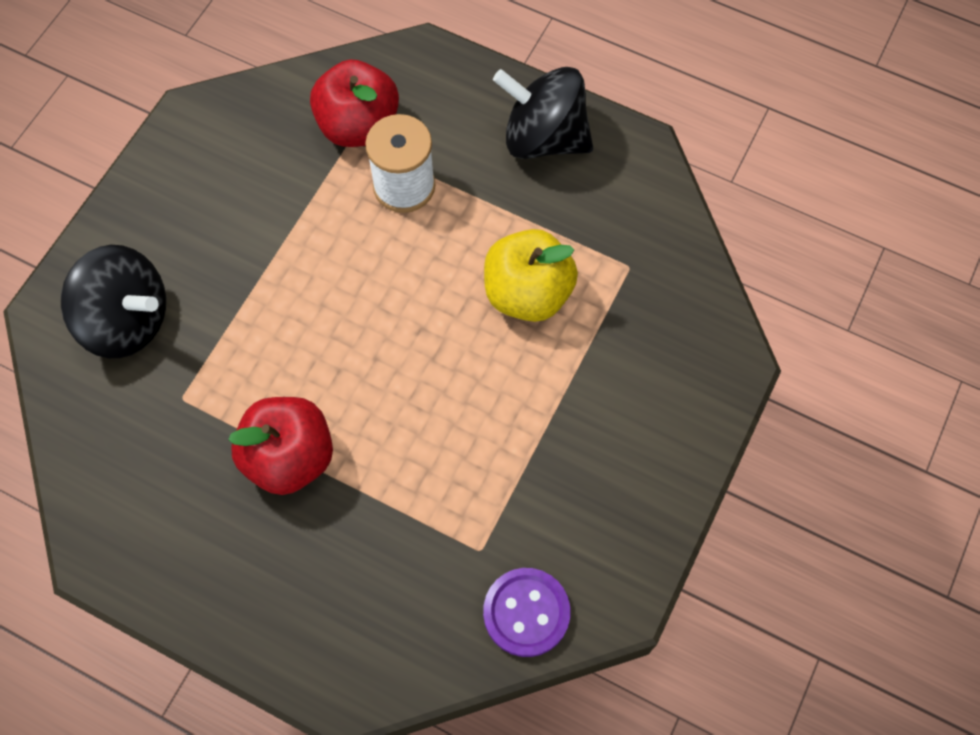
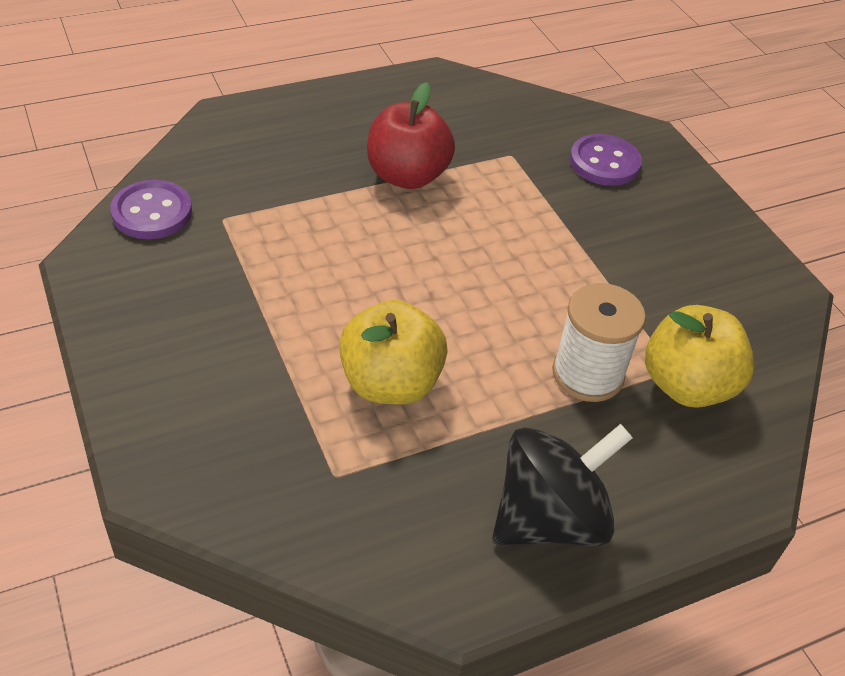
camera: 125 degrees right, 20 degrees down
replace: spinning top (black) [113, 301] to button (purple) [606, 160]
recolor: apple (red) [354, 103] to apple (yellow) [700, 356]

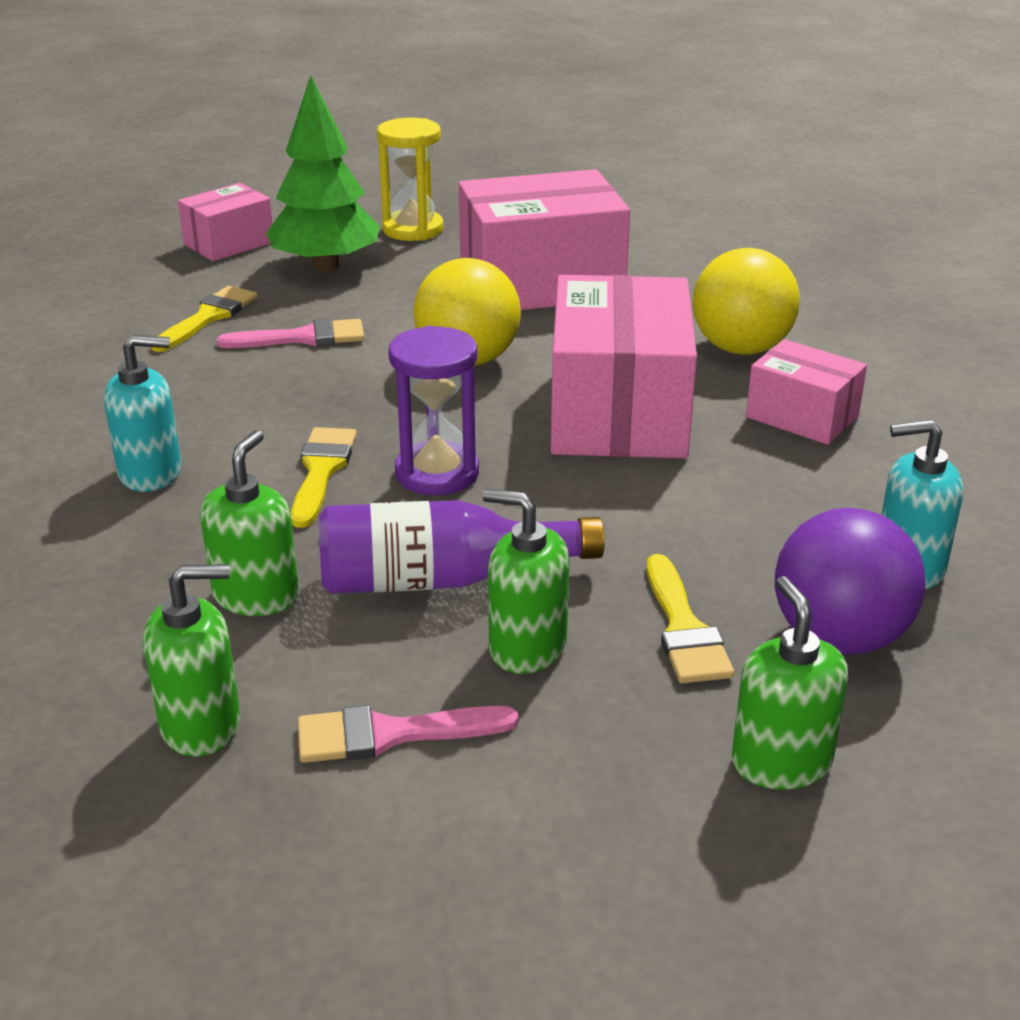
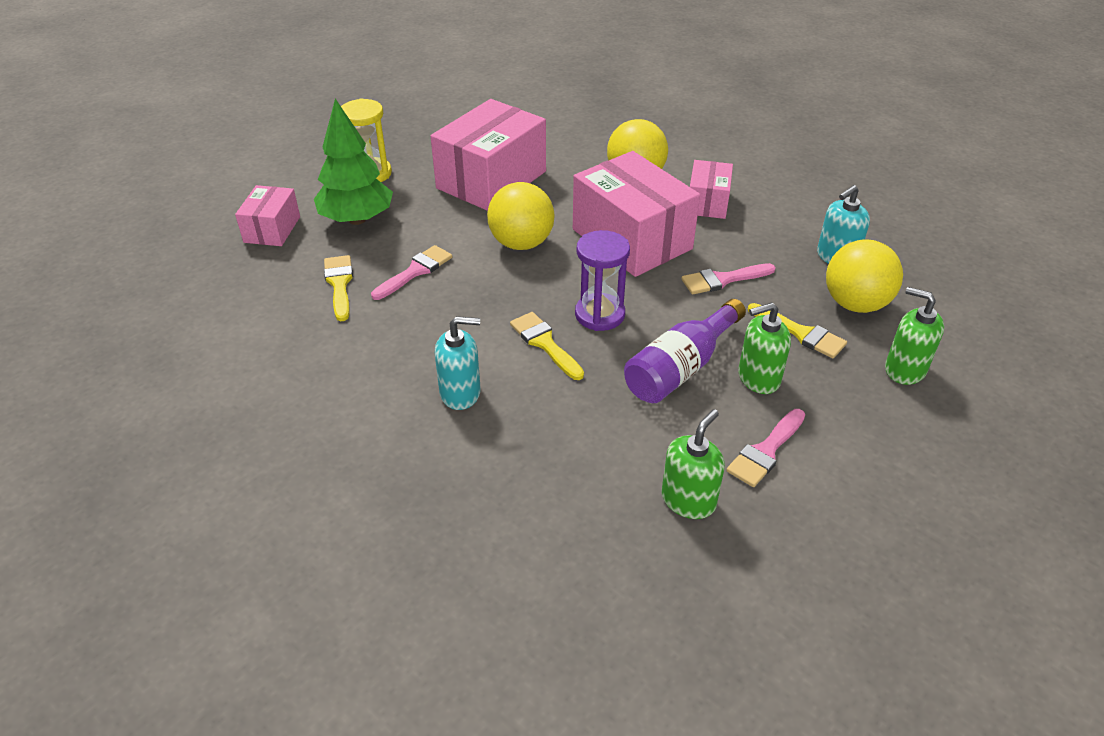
camera: 40 degrees left, 10 degrees up
delete: soap dispenser (green) [249, 523]
insert: brush (pink) [728, 278]
recolor: ball (purple) [850, 581] to ball (yellow) [864, 276]
rotate: soap dispenser (turquoise) [143, 413] = [458, 363] 45 degrees clockwise; box (pink) [806, 392] = [711, 189] 75 degrees counterclockwise

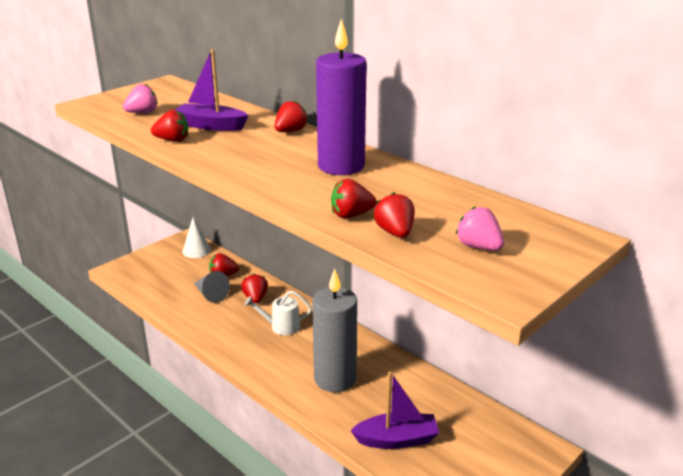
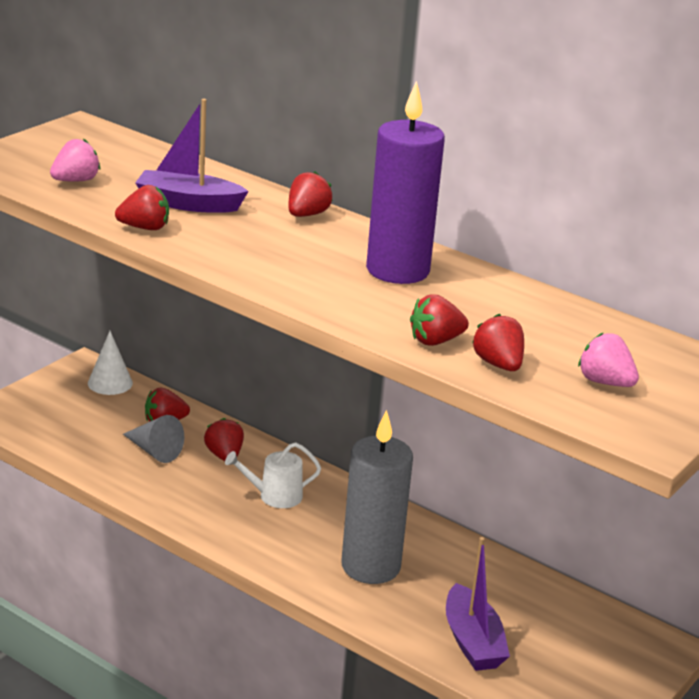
camera: 10 degrees left, 0 degrees up
rotate: boat (purple) [395, 410] = [478, 604] 90 degrees clockwise

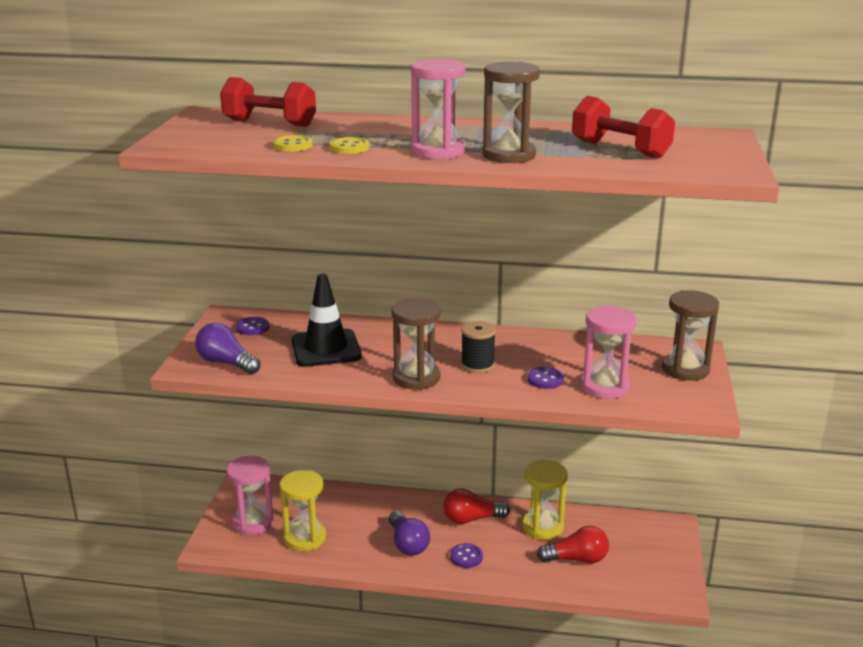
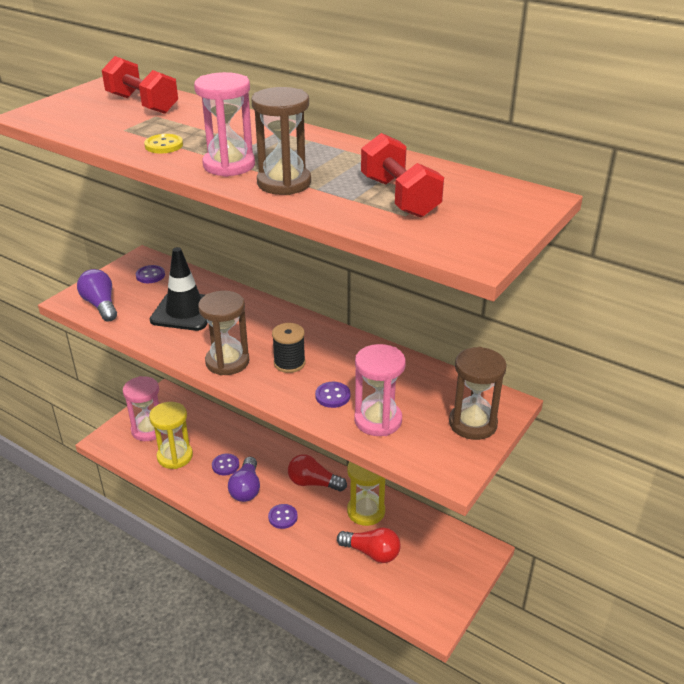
camera: 25 degrees right, 10 degrees up
delete: button (yellow) [293, 143]
insert: button (purple) [225, 464]

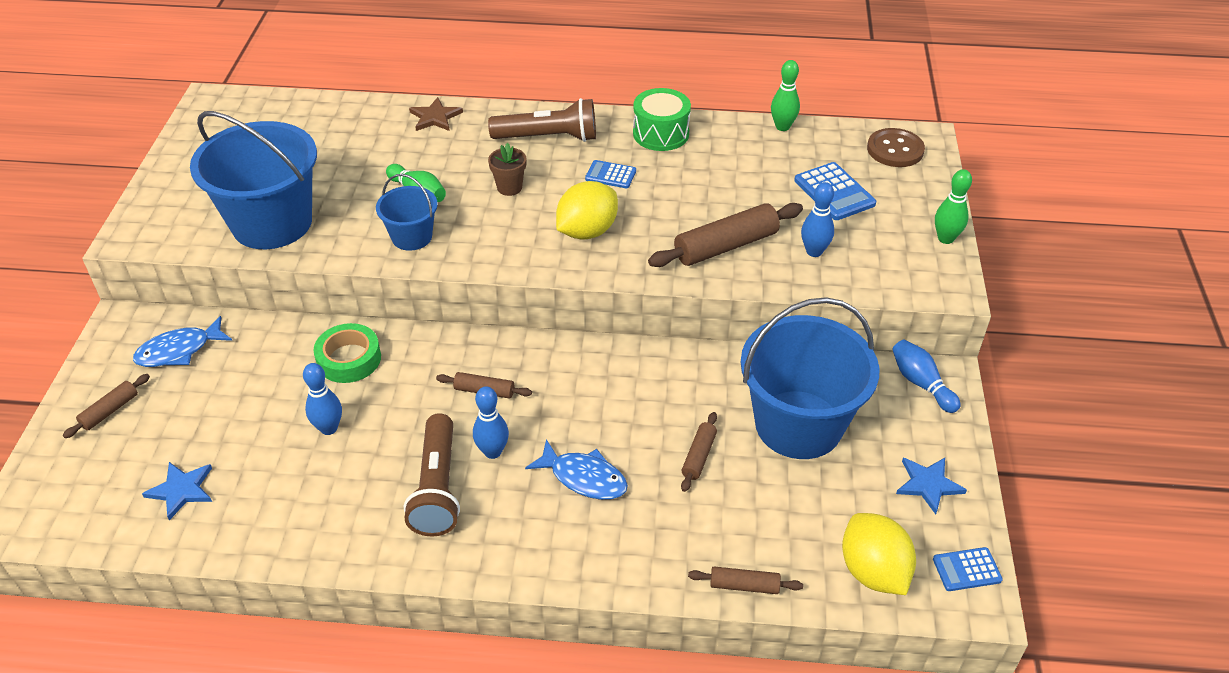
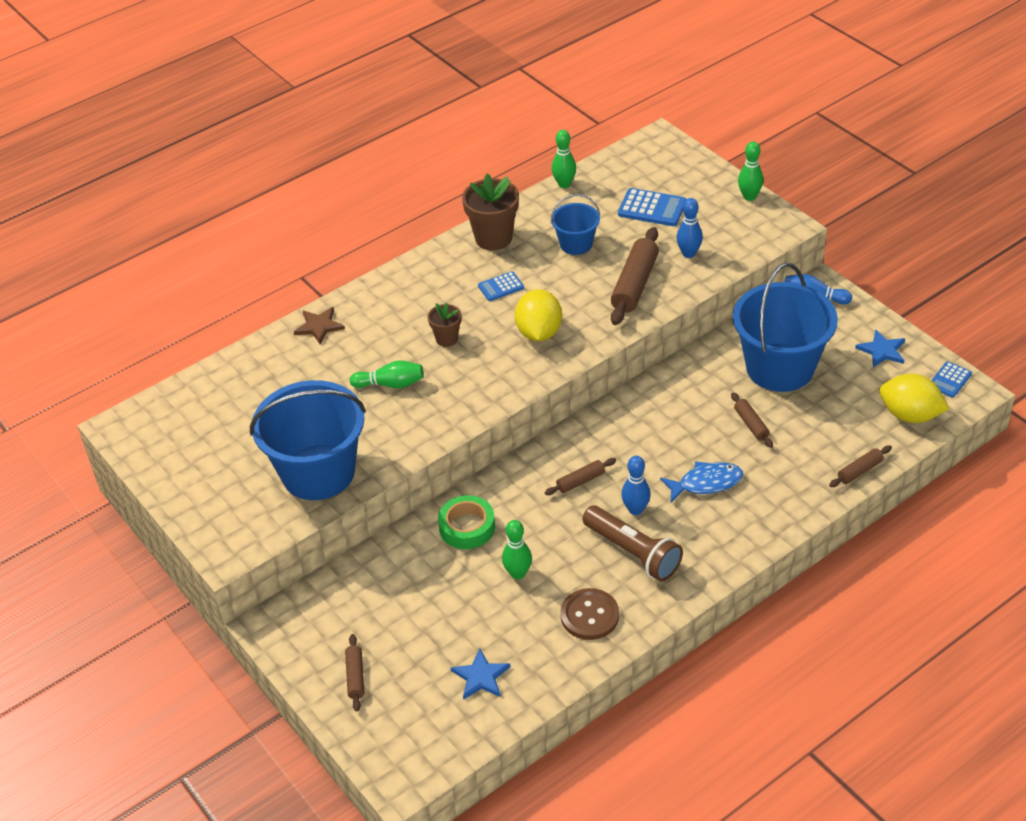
camera: 40 degrees left, 0 degrees up
delete: flashlight (brown) [542, 120]; fish (blue) [182, 341]
move: button (brown) [896, 147] to [589, 614]; bucket (blue) [407, 212] to [575, 224]
replace: drum (green) [662, 119] to flower pot (brown) [490, 212]
recolor: bowling pin (blue) [322, 399] to bowling pin (green) [517, 549]

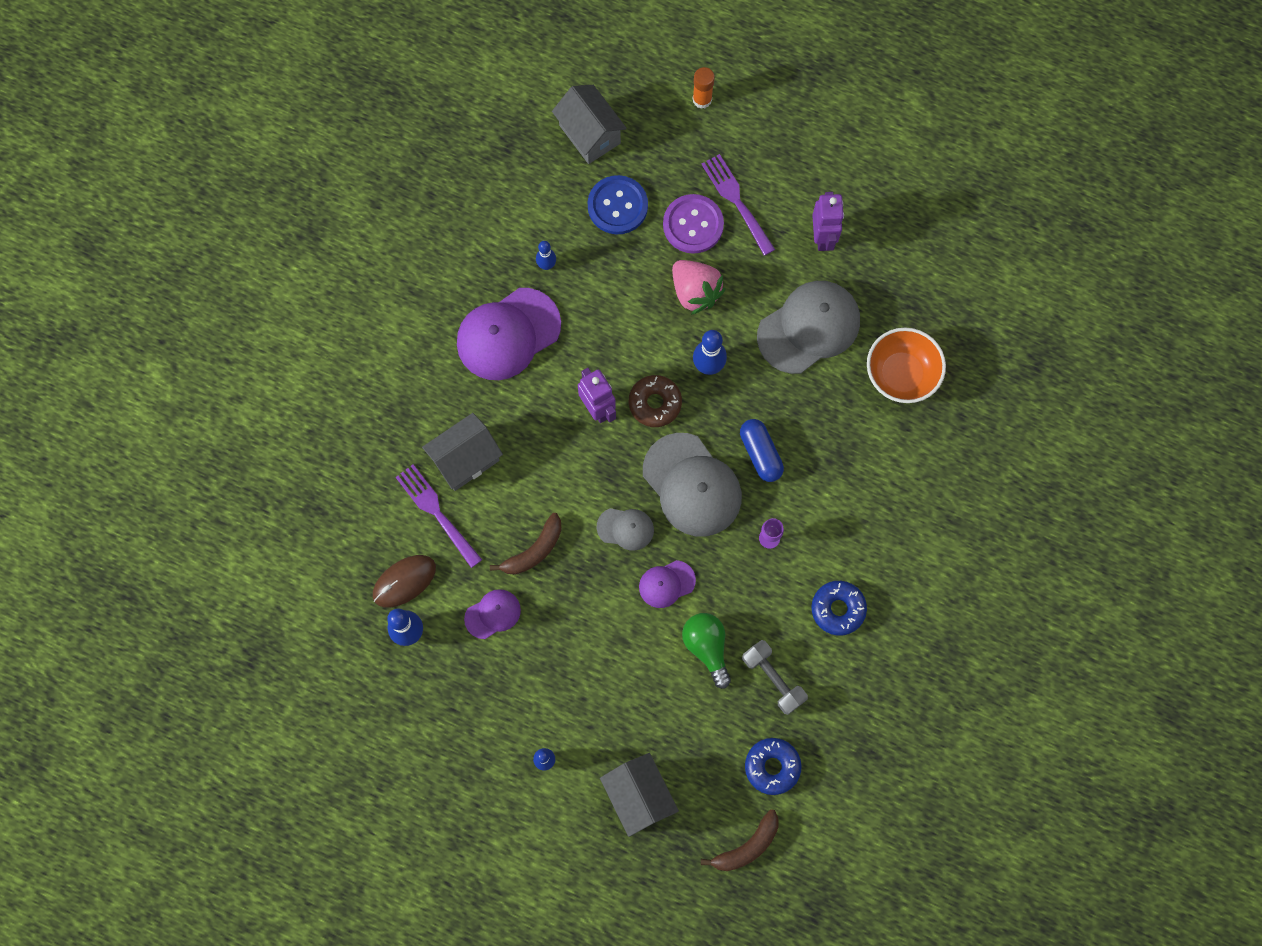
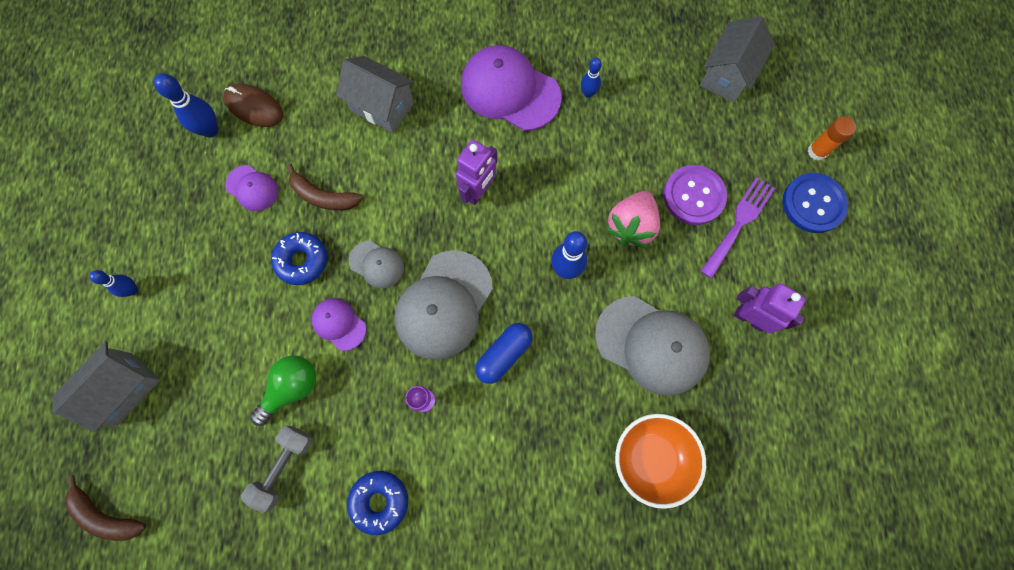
camera: 65 degrees right, 0 degrees up
delete: donut (brown) [655, 401]; fork (purple) [439, 516]
move: button (blue) [618, 204] to [815, 203]; donut (blue) [773, 766] to [299, 258]
rotate: robot (purple) [828, 221] = [770, 308] 120 degrees counterclockwise; cap (grey) [625, 529] = [376, 264] 45 degrees counterclockwise

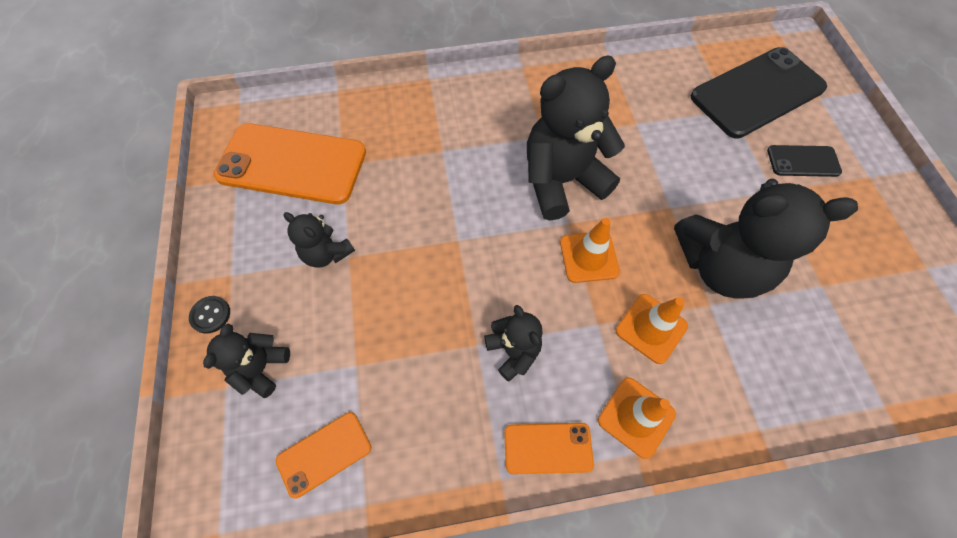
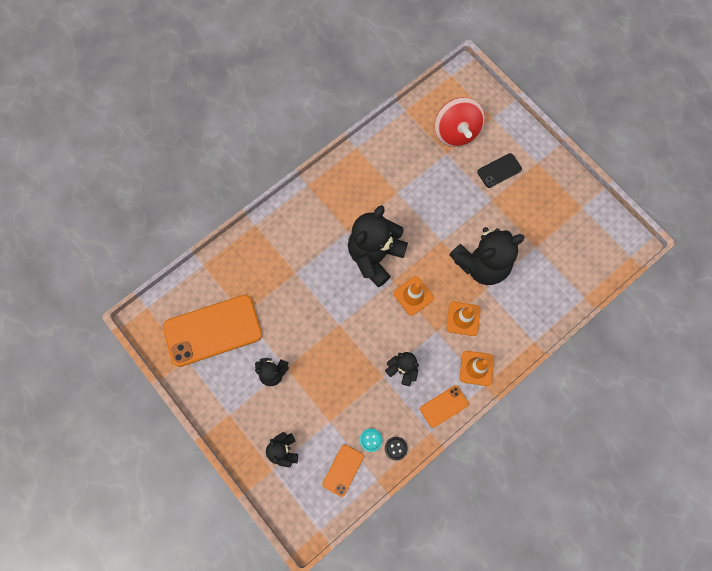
camera: 30 degrees left, 10 degrees up
insert: button (turquoise) [371, 440]
move: button (black) [209, 315] to [396, 449]
replace: phone (black) [759, 93] to spinning top (red) [459, 122]

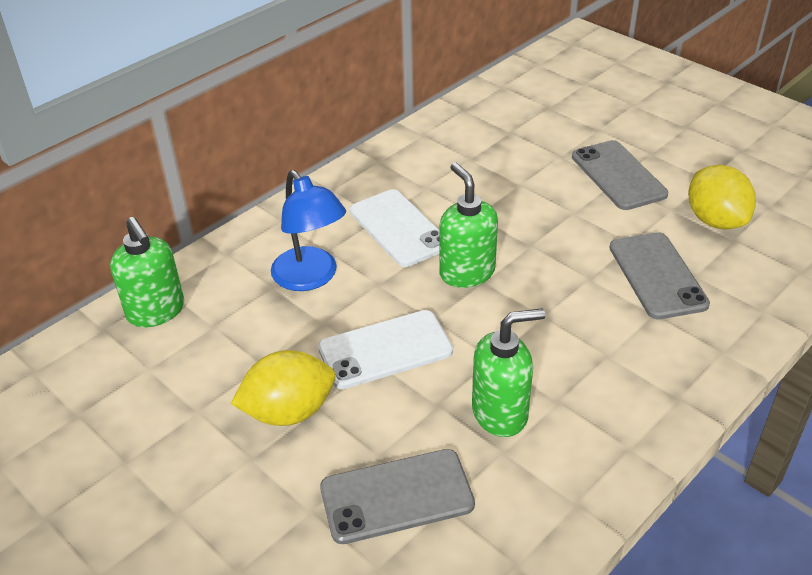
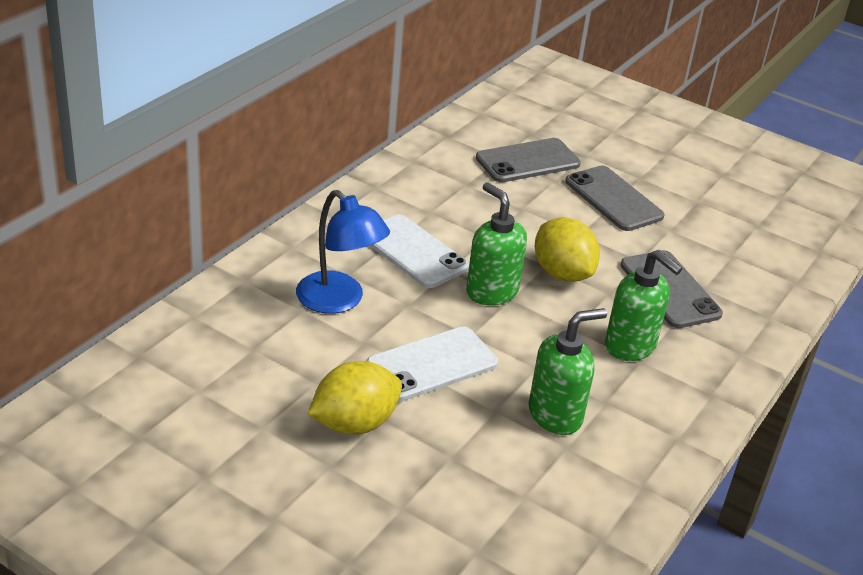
camera: 15 degrees left, 5 degrees down
move: lemon (yellow) [722, 197] to [567, 249]; soap dispenser (green) [147, 272] to [643, 305]; phone (grey) [397, 496] to [528, 160]

